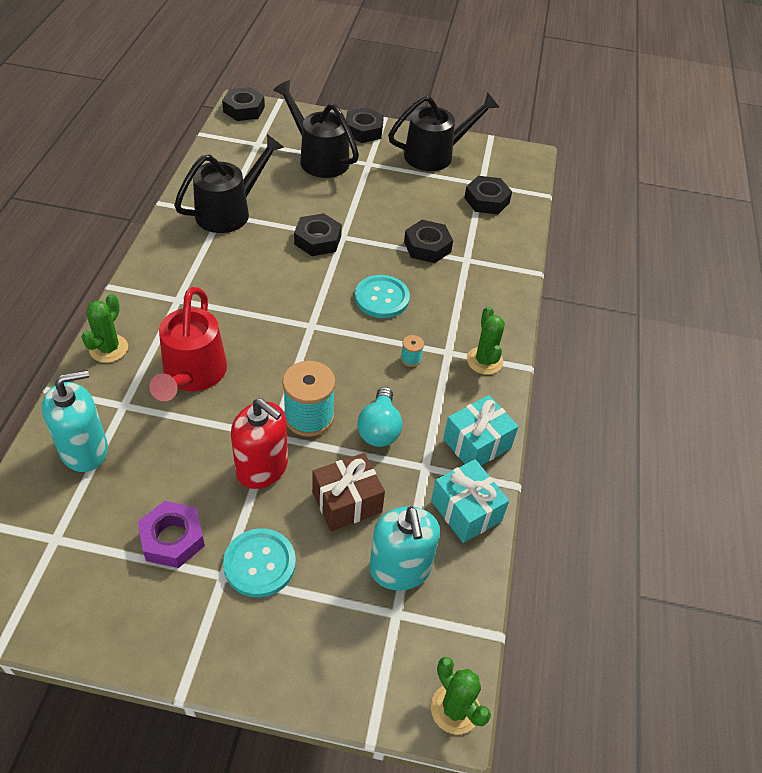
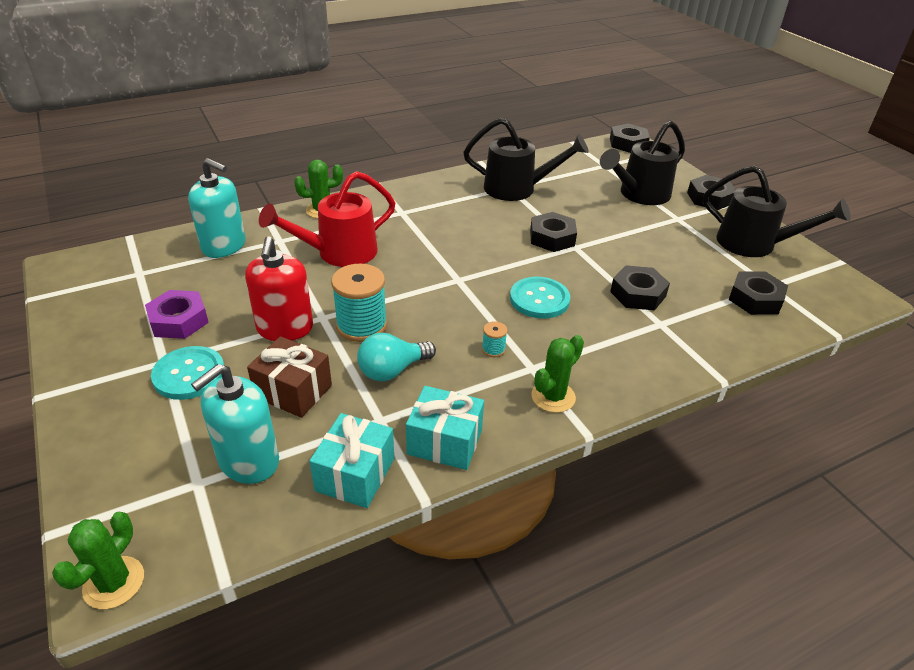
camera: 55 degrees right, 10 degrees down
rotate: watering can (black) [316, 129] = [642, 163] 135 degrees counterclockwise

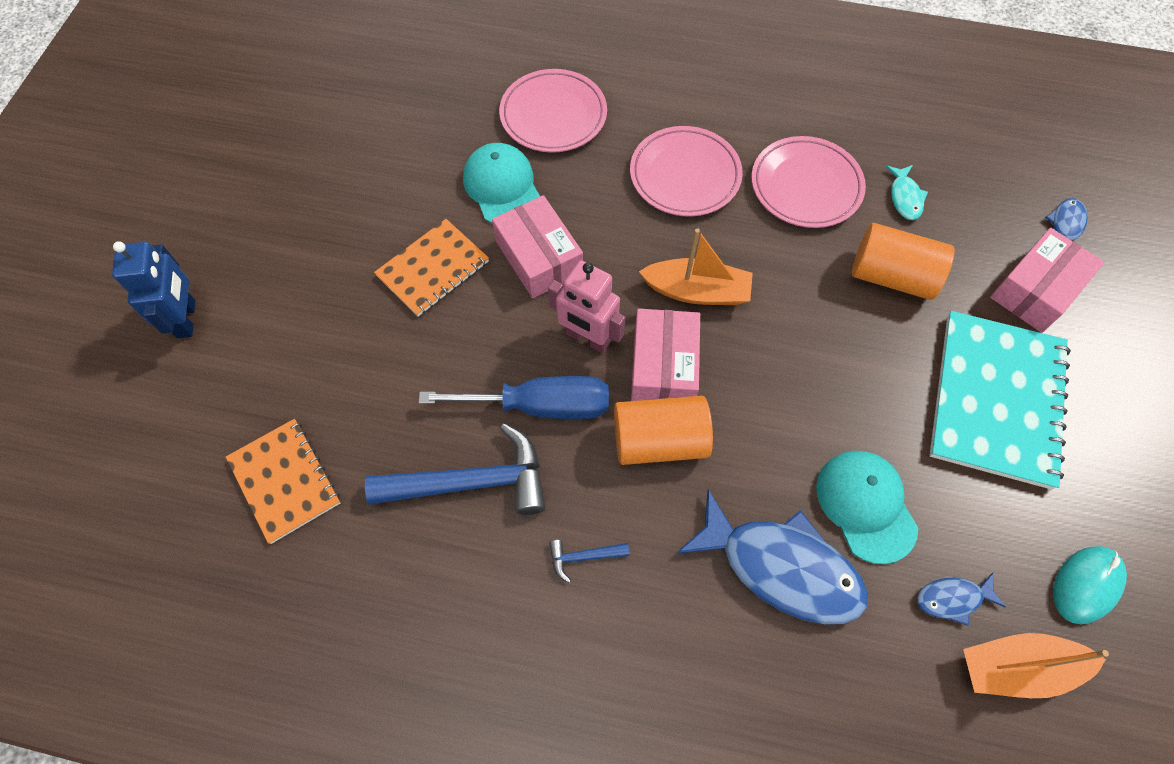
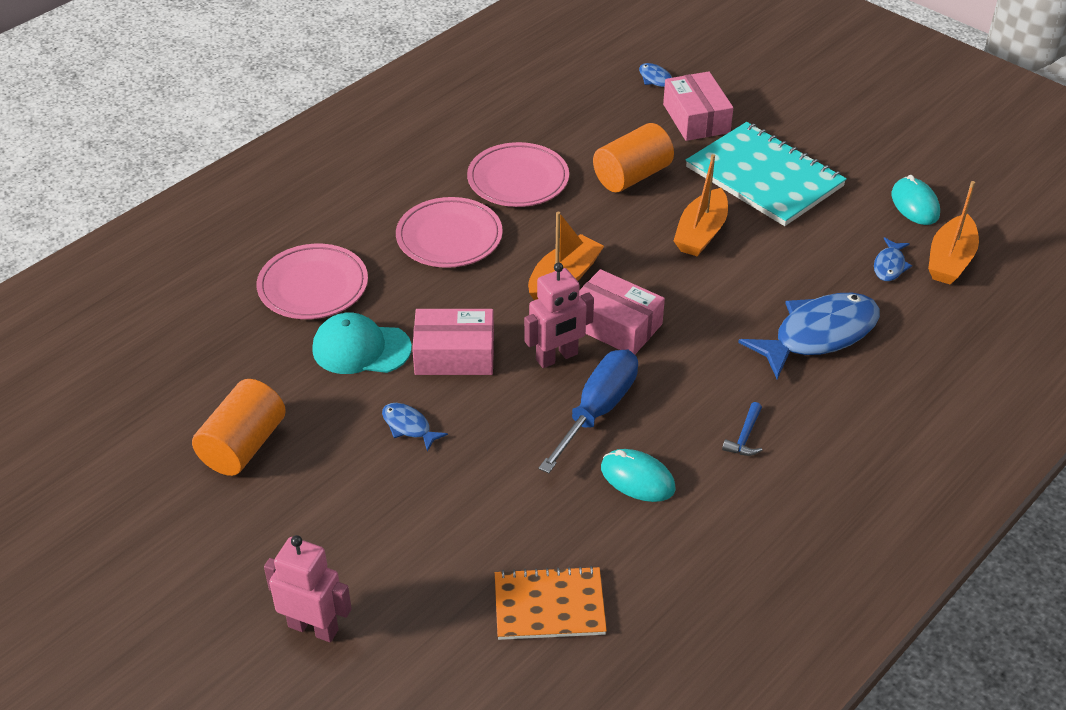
camera: 60 degrees left, 20 degrees down
delete: fish (turquoise) [907, 192]; cap (turquoise) [867, 507]
insert: boat (orange) [701, 205]
move: cylinder (orange) [663, 430] to [239, 427]
replace: notebook (orange) [431, 267] to fish (blue) [415, 427]; hammer (blue) [455, 469] to mouse (turquoise) [638, 475]
recolor: robot (blue) [153, 290] to robot (pink) [308, 588]

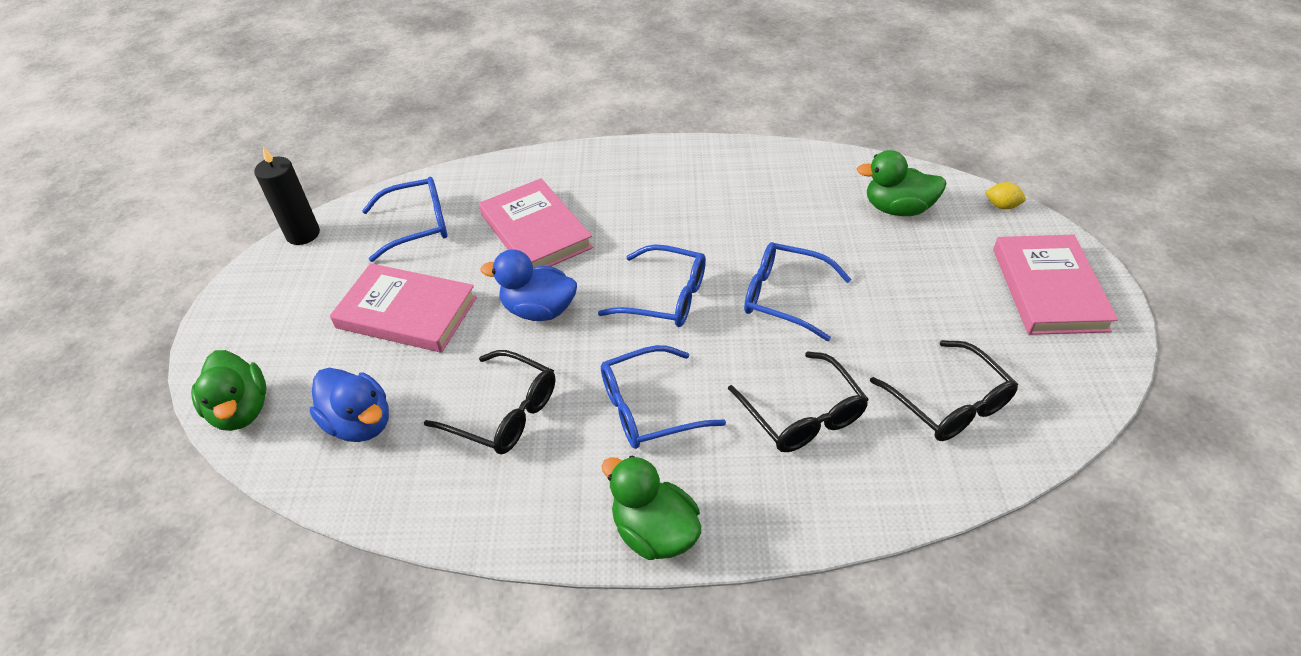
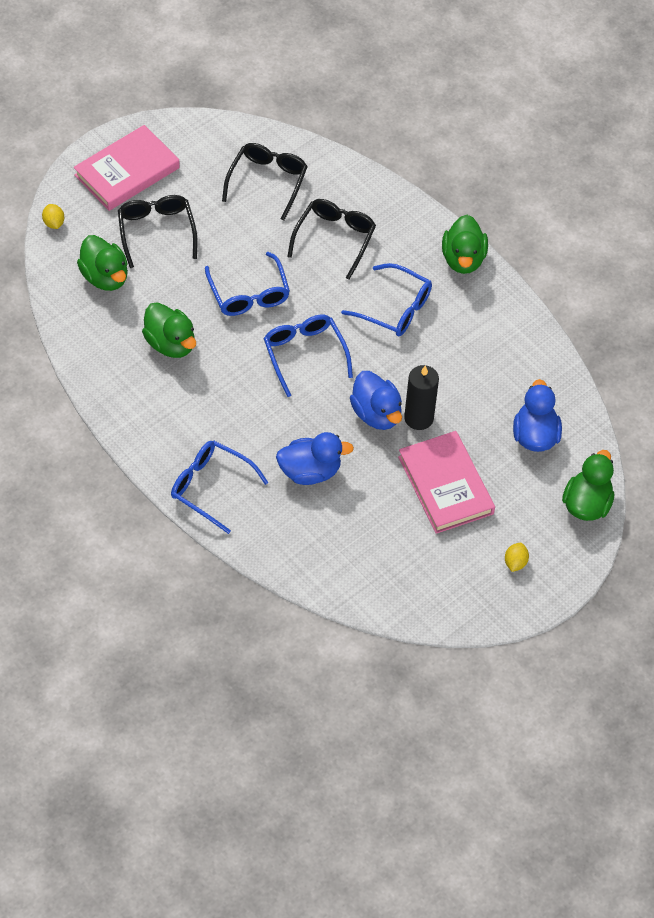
camera: 135 degrees left, 10 degrees up
insert: duck (green) [169, 330]; lemon (yellow) [517, 557]
move: candle (black) [287, 196] to [421, 397]; glasses (blue) [405, 219] to [220, 487]; glasses (black) [489, 402] to [157, 231]
replace: book (pink) [536, 223] to duck (blue) [315, 458]

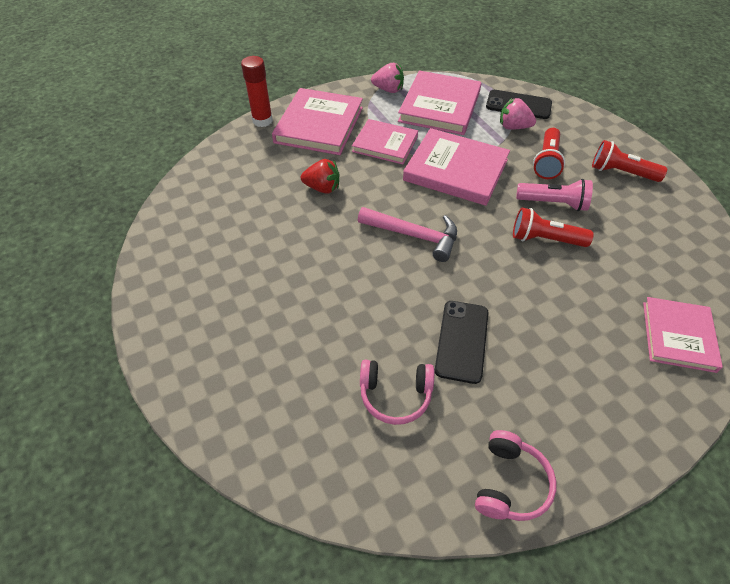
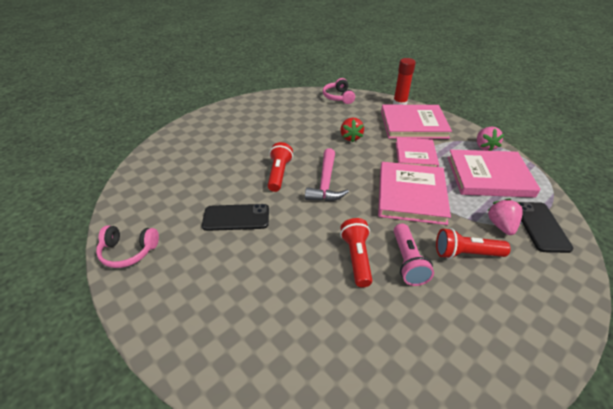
camera: 75 degrees right, 10 degrees down
delete: book (pink) [683, 335]
move: flashlight (red) [629, 161] to [280, 167]; headphones (pink) [397, 392] to [339, 91]

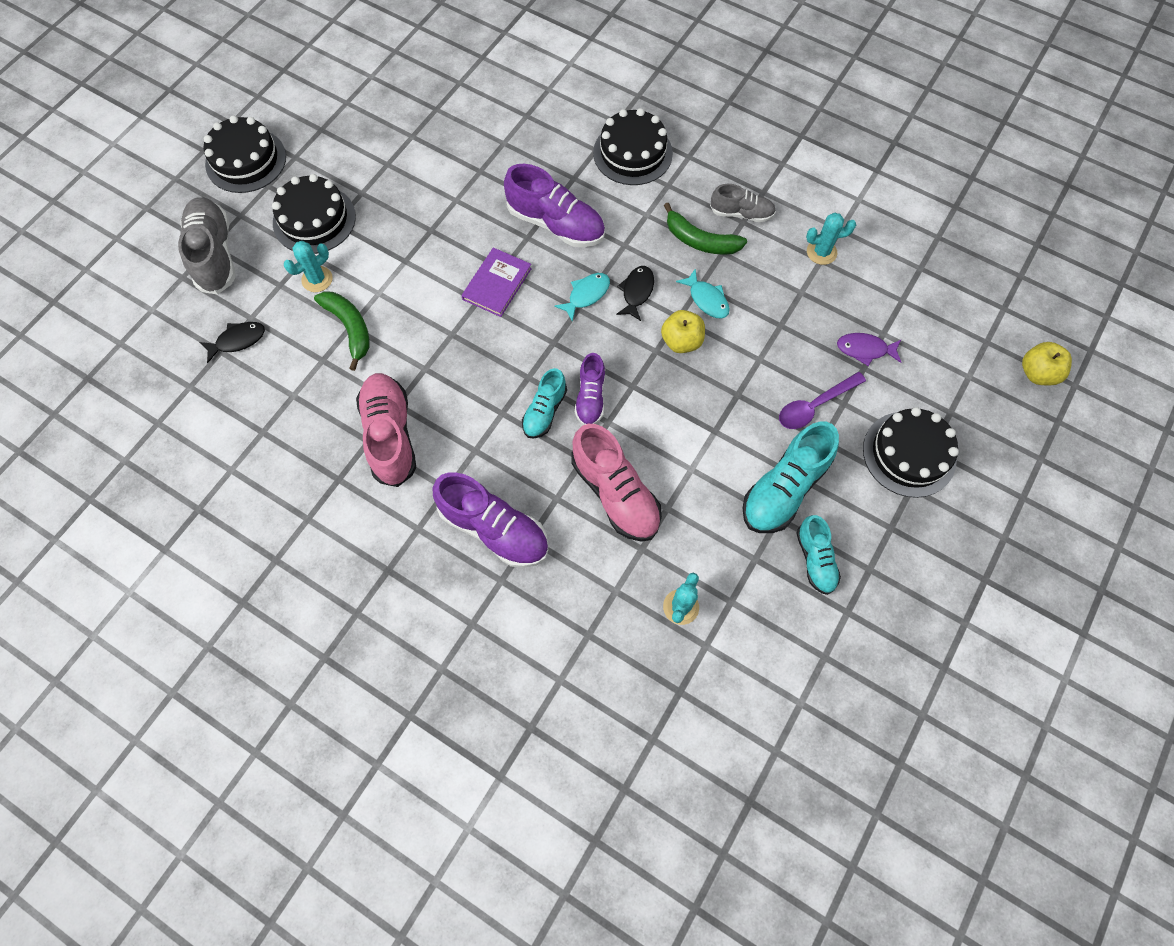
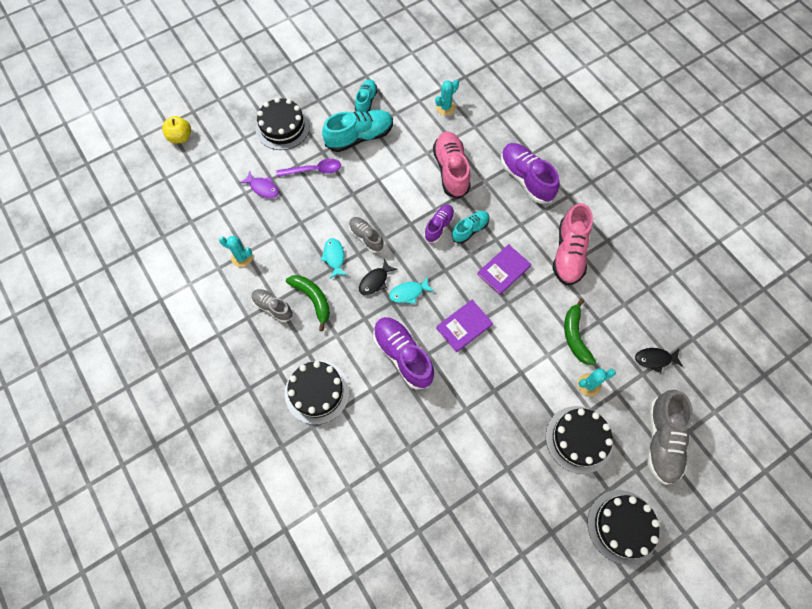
camera: 155 degrees left, 0 degrees up
insert: book (purple) [504, 269]
replace: apple (yellow) [683, 331] to shoe (grey) [366, 235]

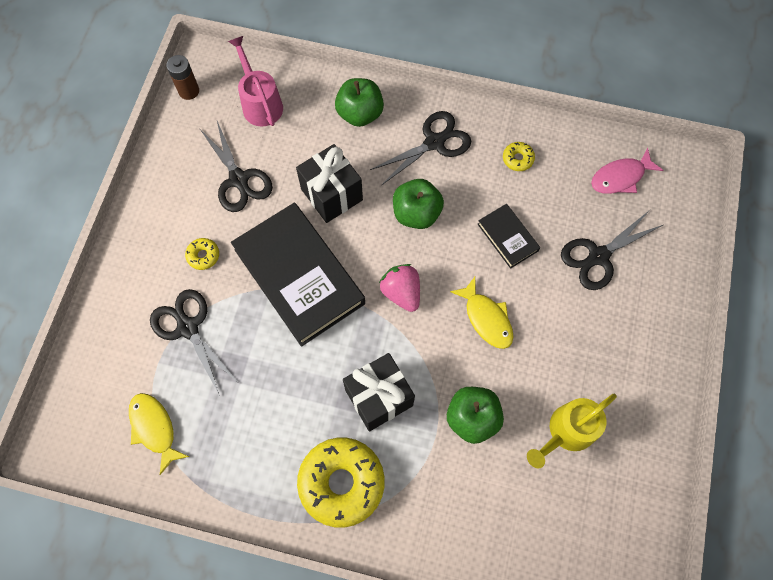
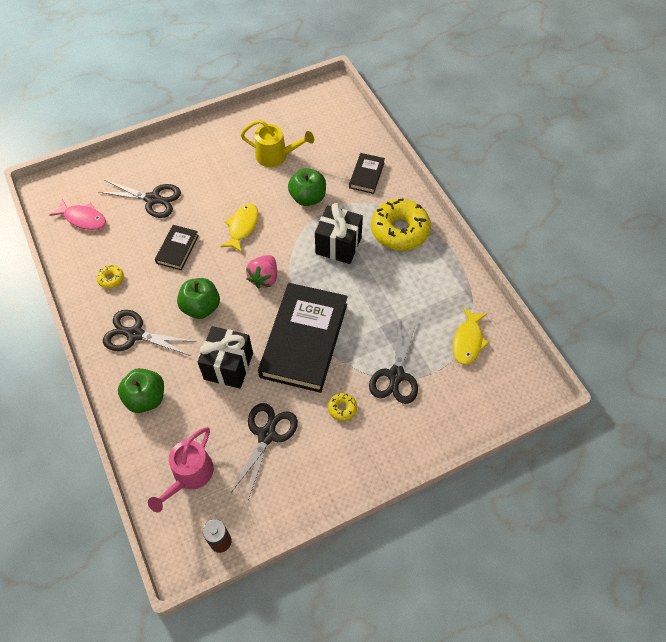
camera: 130 degrees left, 10 degrees down
insert: book (black) [367, 173]

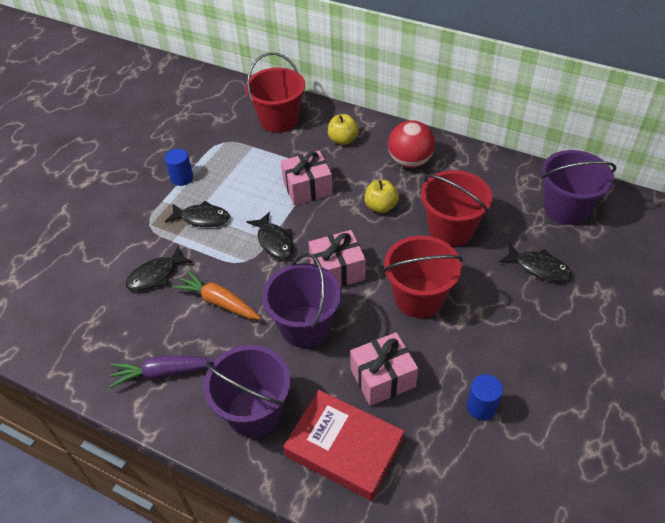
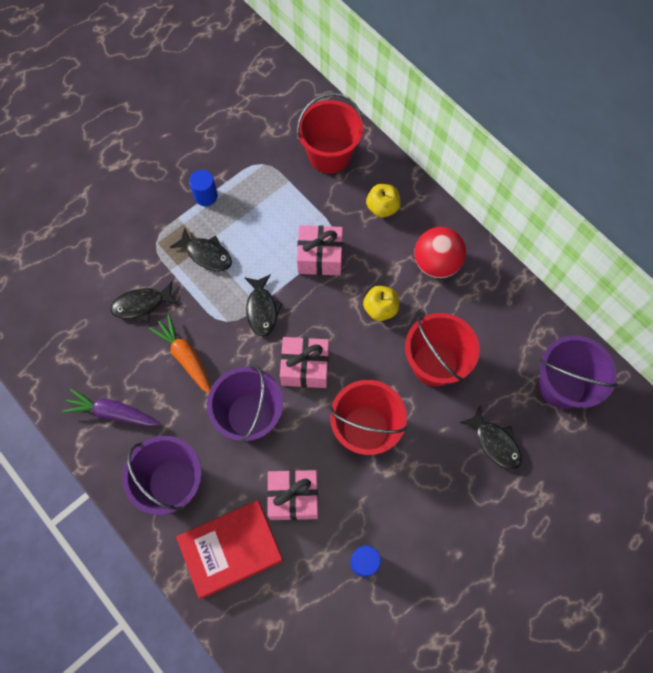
camera: 20 degrees right, 20 degrees up
rotate: book (red) [343, 445] = [229, 549] 75 degrees counterclockwise

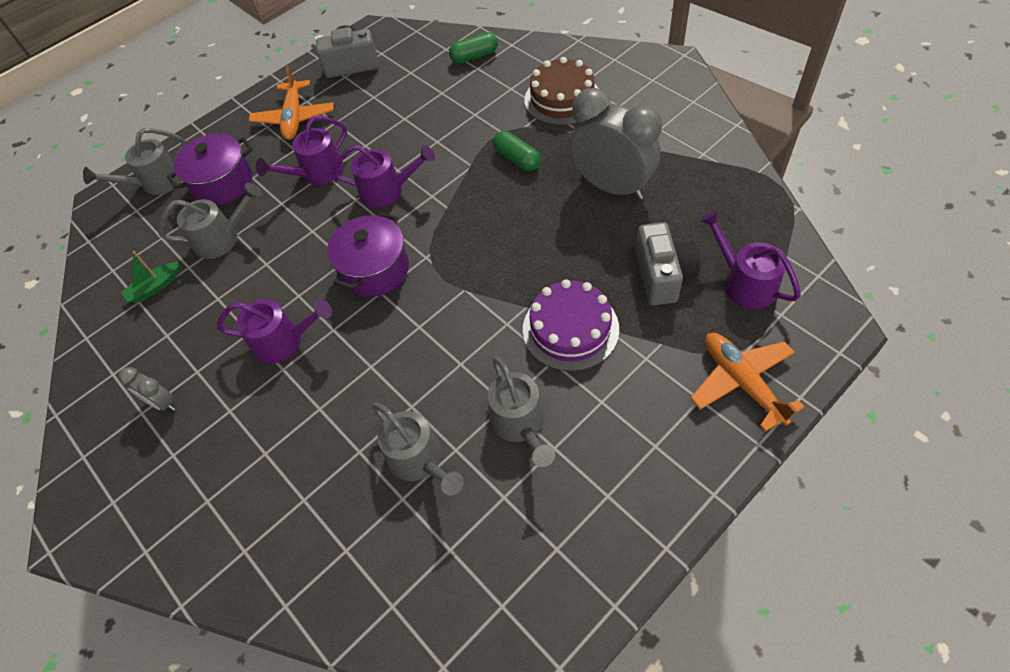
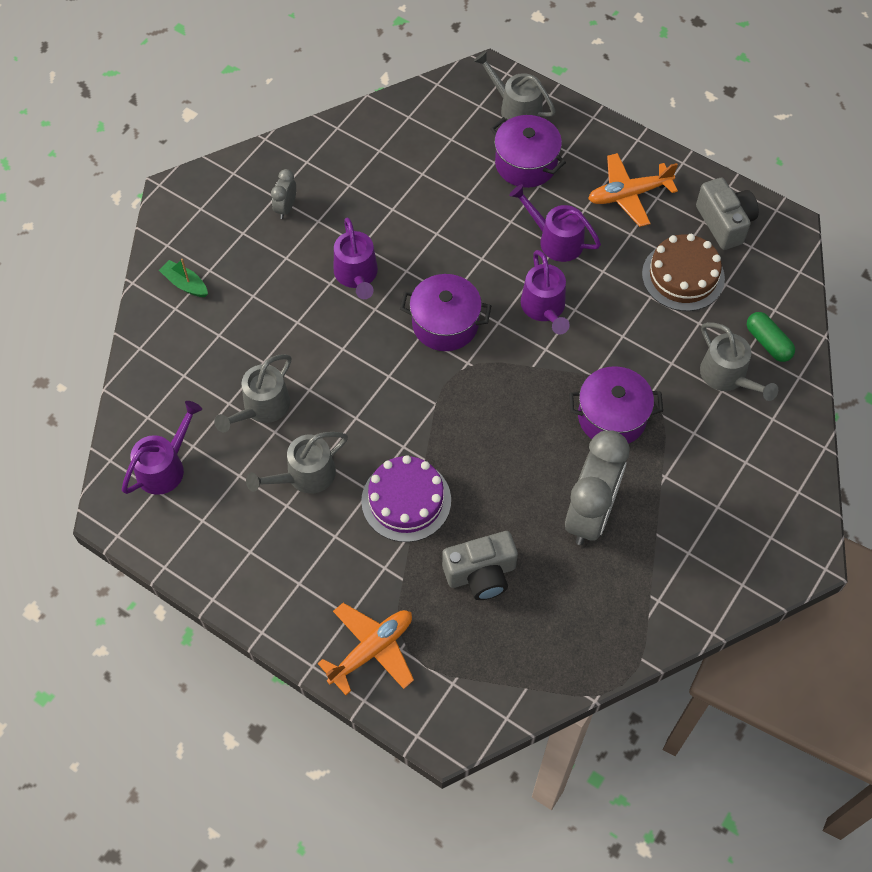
camera: 70 degrees right, 5 degrees up
move: cake (brown) [561, 91] to [683, 272]; watering can (grey) [210, 221] to [739, 361]; watering can (purple) [750, 259] to [162, 448]; boat (green) [150, 277] to [183, 278]
replace: capsule (green) [516, 151] to pot (purple) [616, 405]

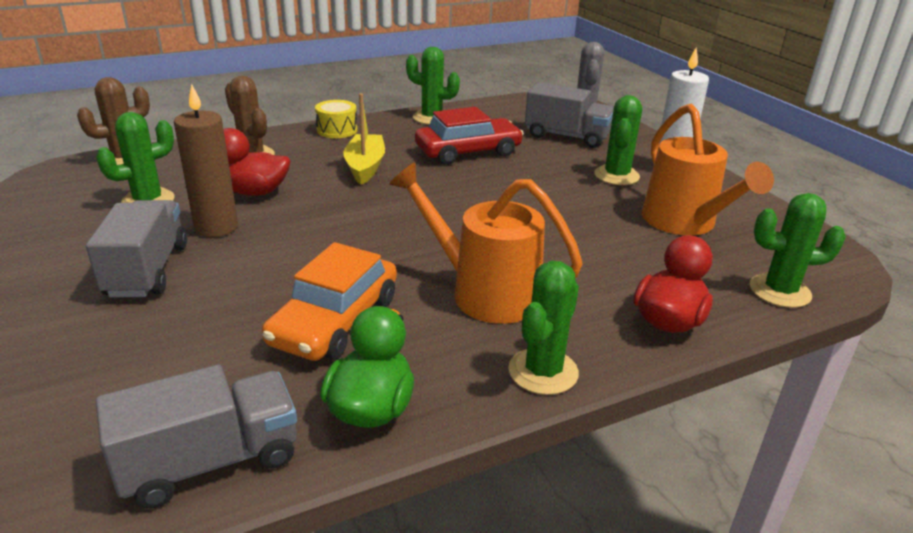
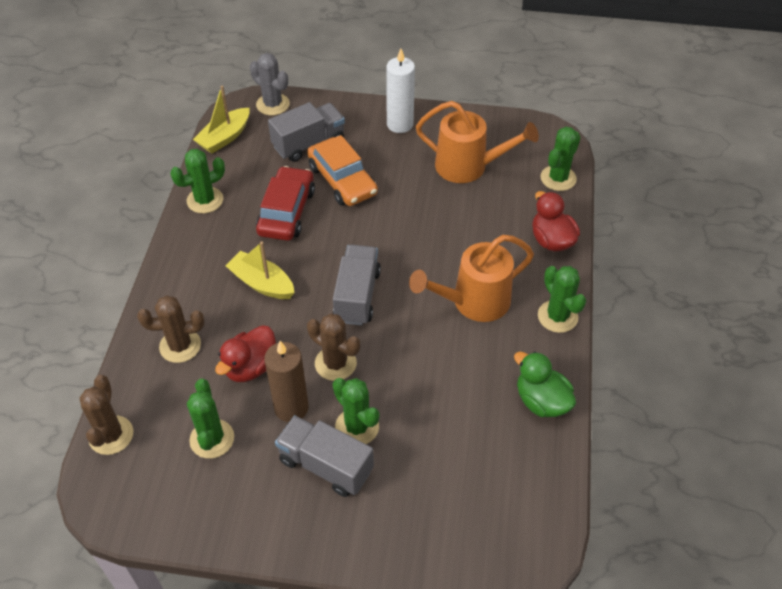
camera: 55 degrees left, 20 degrees up
delete: drum (yellow) [336, 119]
insert: boat (yellow) [221, 119]; cactus (brown) [333, 347]
move: cactus (green) [618, 140] to [355, 411]; car (orange) [329, 301] to [342, 170]; truck (grey) [196, 437] to [357, 285]

